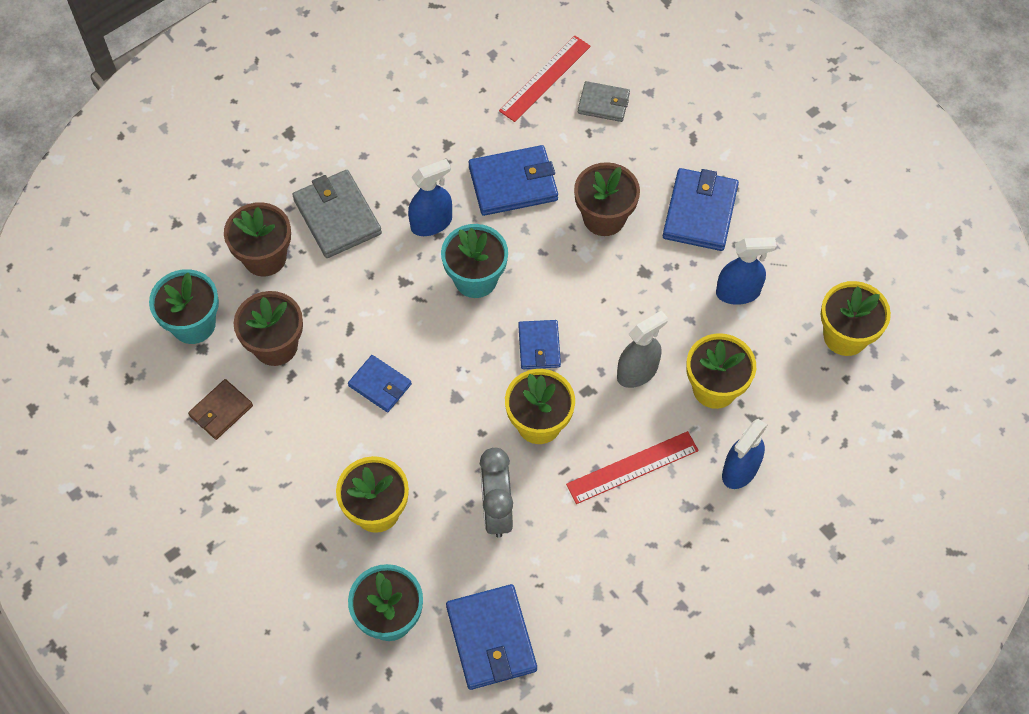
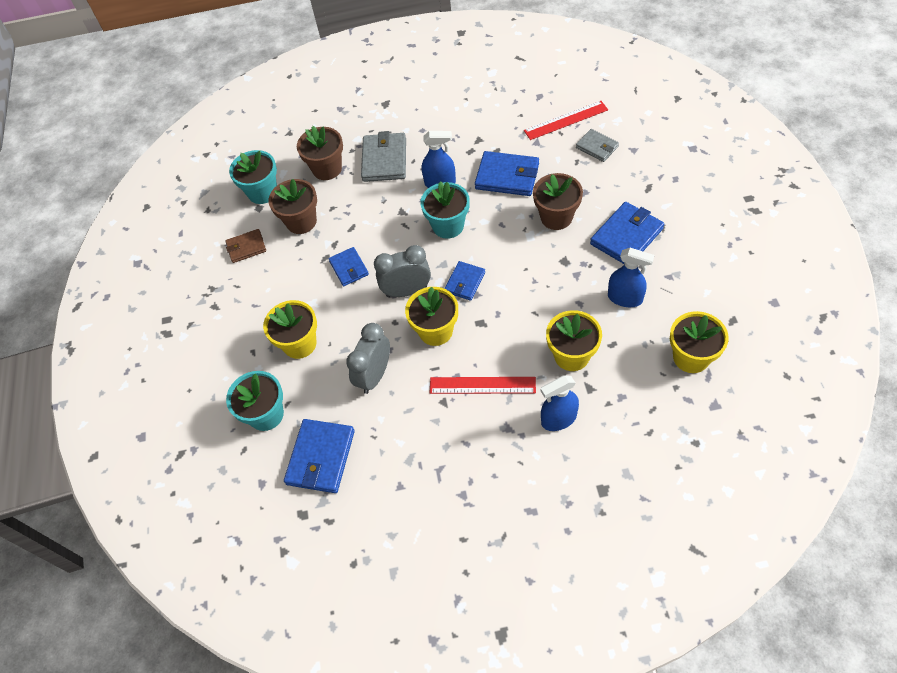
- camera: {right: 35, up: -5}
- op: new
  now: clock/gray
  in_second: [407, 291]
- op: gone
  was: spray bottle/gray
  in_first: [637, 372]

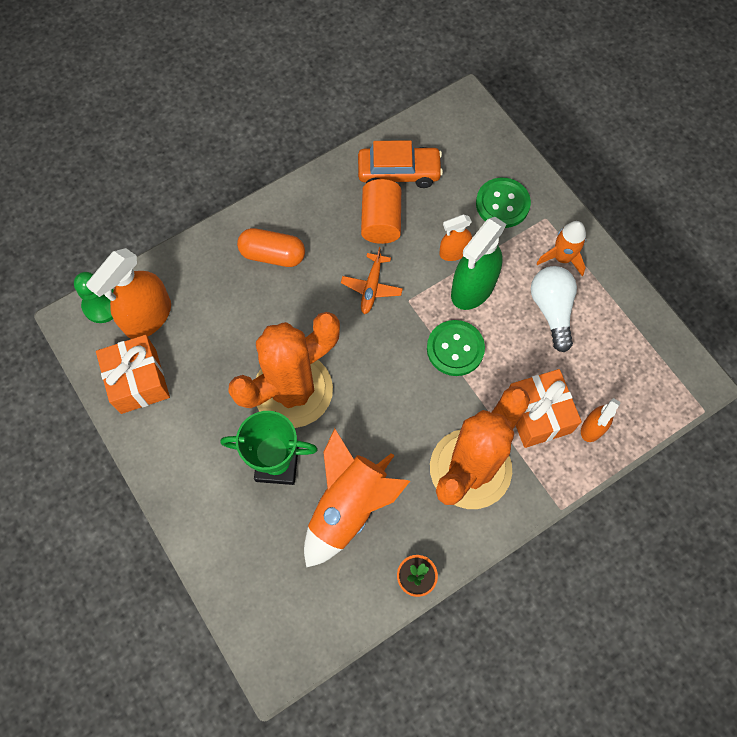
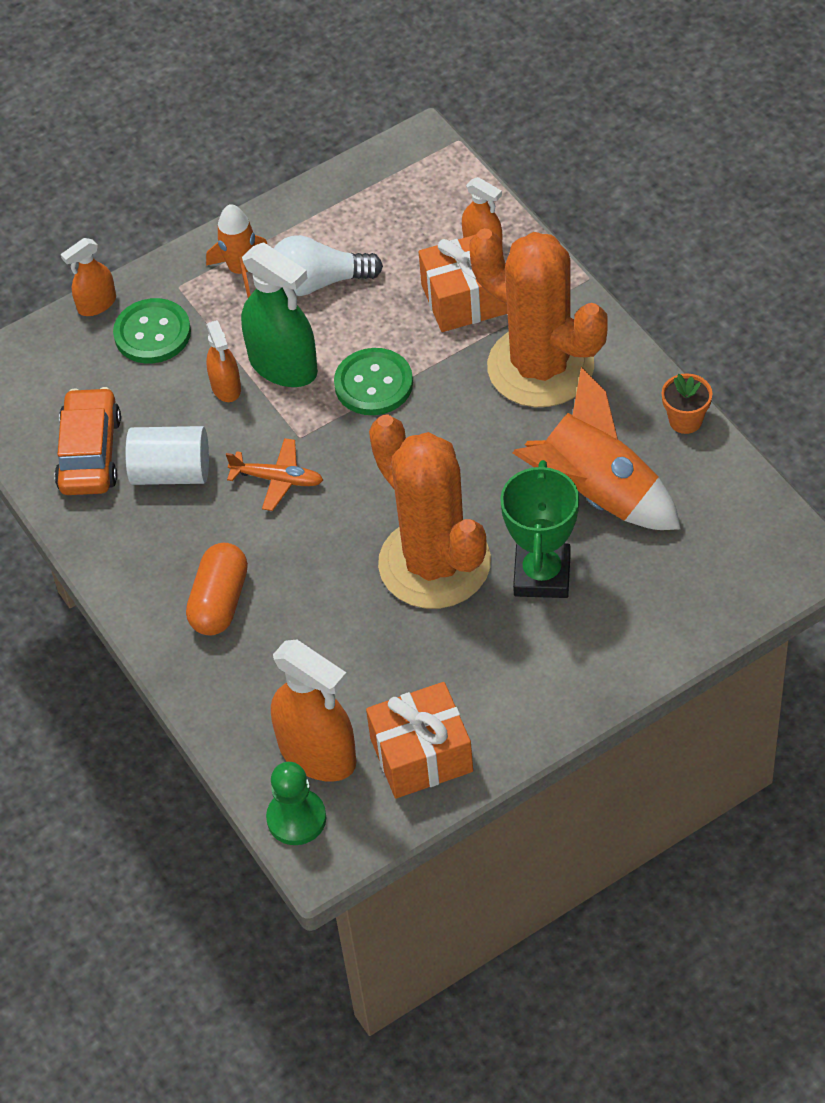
- camera: {right: -85, up: -15}
- op: new
  now: spray bottle/bright orange
  in_second: [97, 304]
- op: repainted
  was: cylinder/bright orange
  now: cylinder/snow-white
  in_first: [381, 221]
  in_second: [171, 472]

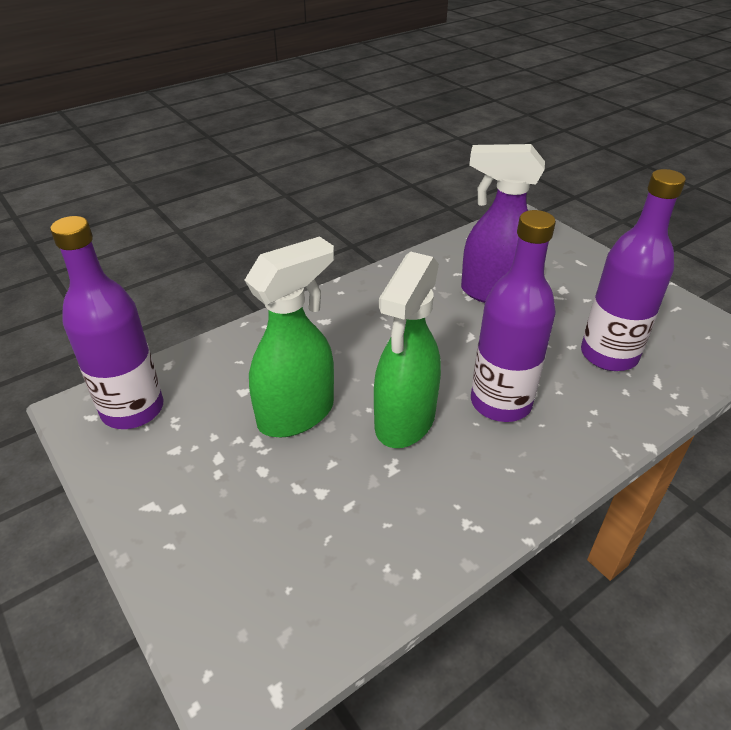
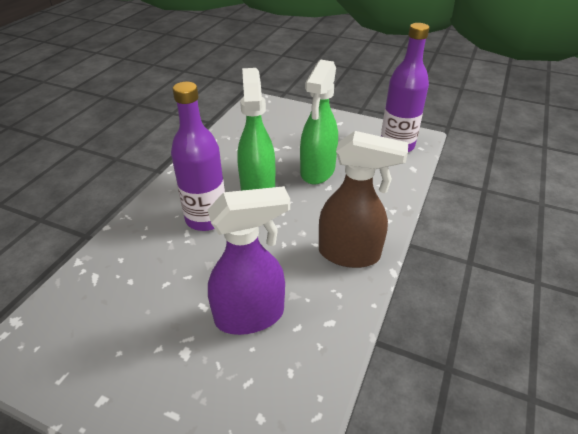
- camera: {right: 150, up: 0}
- op: new
  now: spray bottle/dark brown
  in_second: [350, 254]
- op: gone
  was: bottle/violet
  in_first: [609, 355]

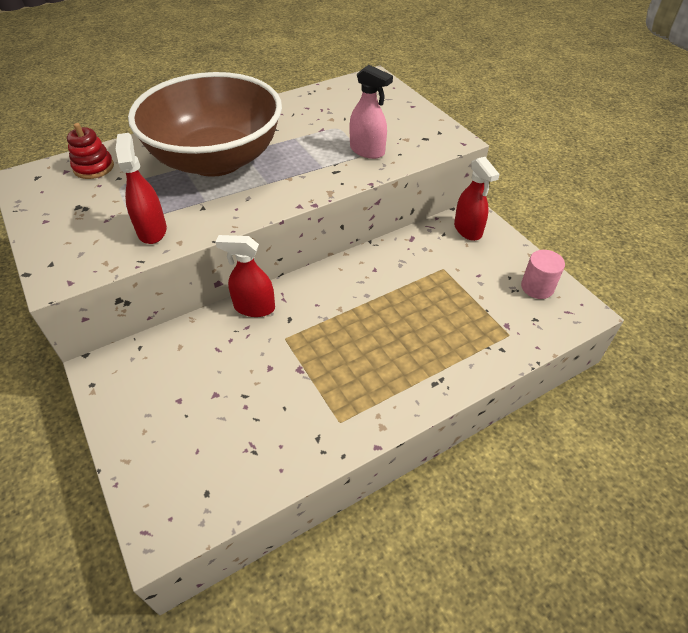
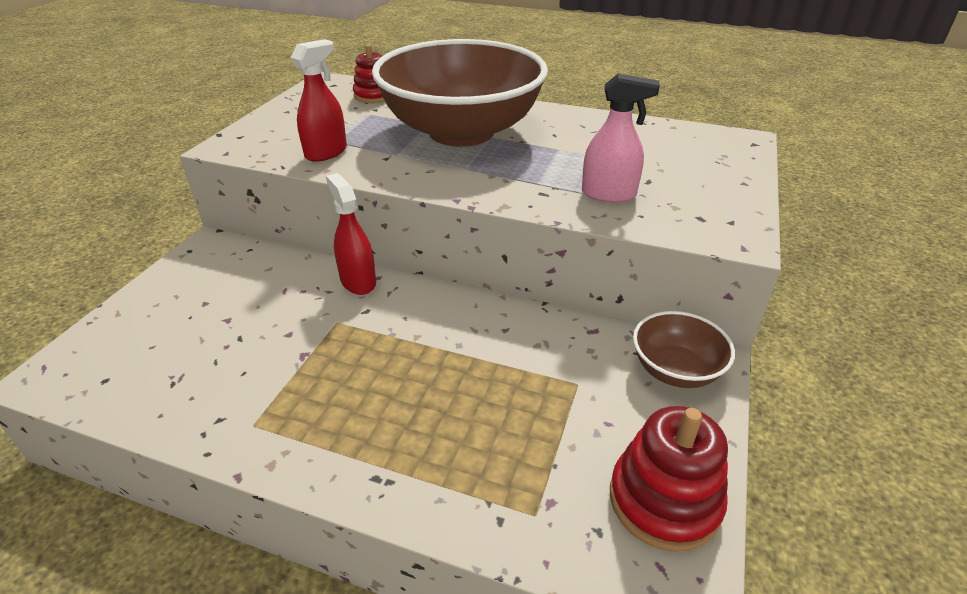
- camera: {right: 50, up: -10}
- op: rotated
  was: spray bottle/rosy
  in_first: [367, 151]
  in_second: [609, 194]
  clockwise: -75
- op: swapped
  was: cylinder/rosy
  now: stacking rings/scarlet
  in_first: [537, 287]
  in_second: [664, 500]
- op: swapped
  was: spray bottle/scarlet
  now: deep dish/dark brown
  in_first: [468, 230]
  in_second: [675, 370]

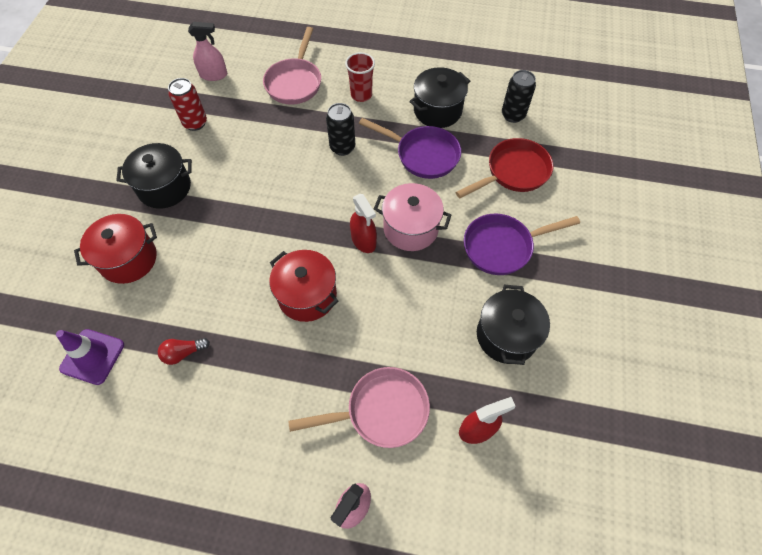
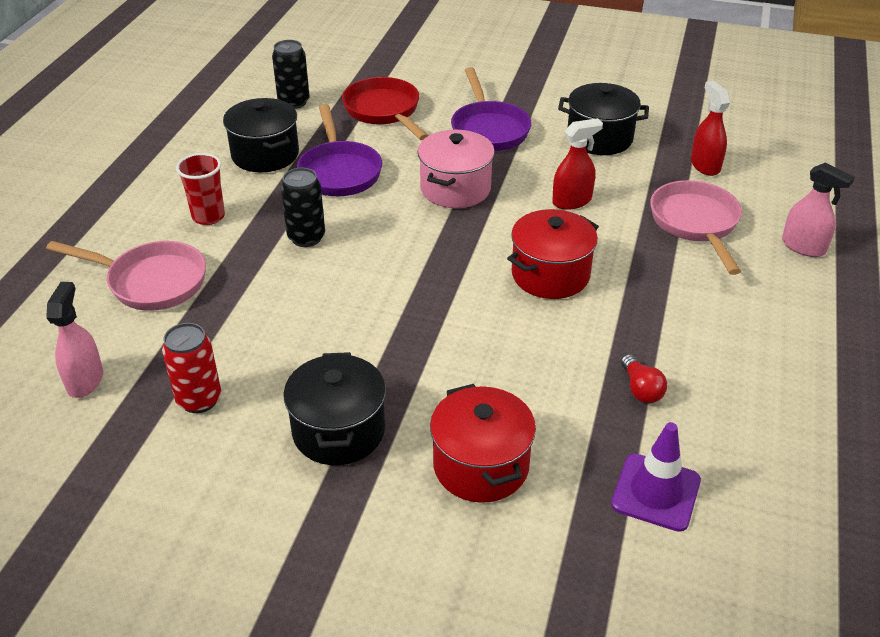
- camera: {right: -85, up: -20}
- op: rotated
  was: pan/violet
  in_first: [423, 155]
  in_second: [339, 171]
  clockwise: 135
- op: shifted
  was: spray bottle/scarlet
  in_first: [363, 241]
  in_second: [572, 201]

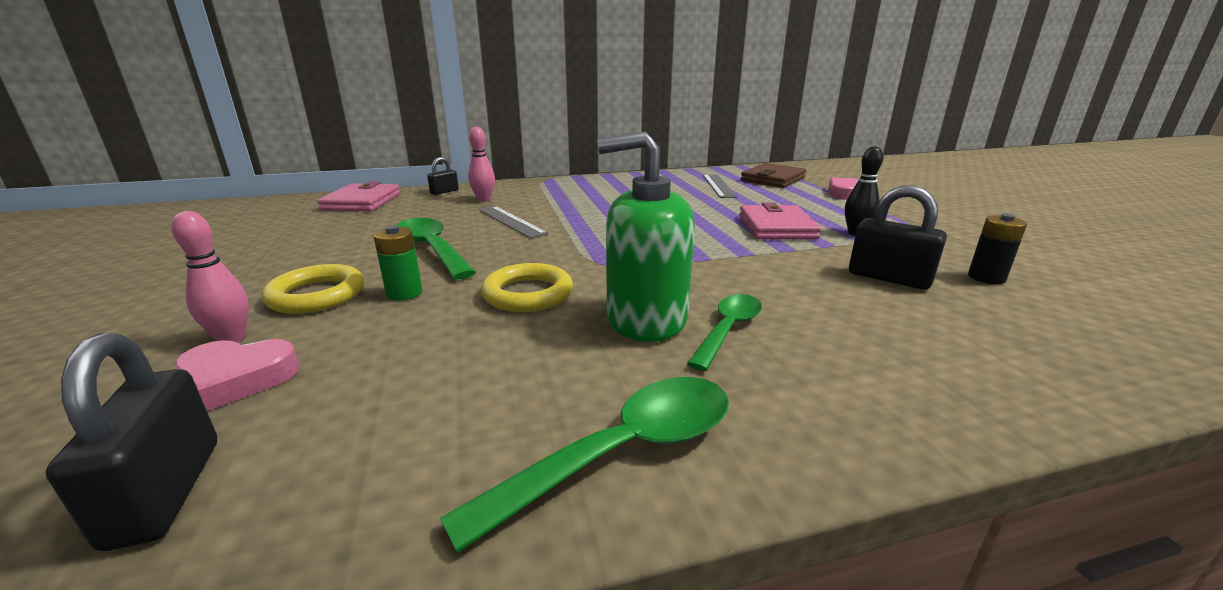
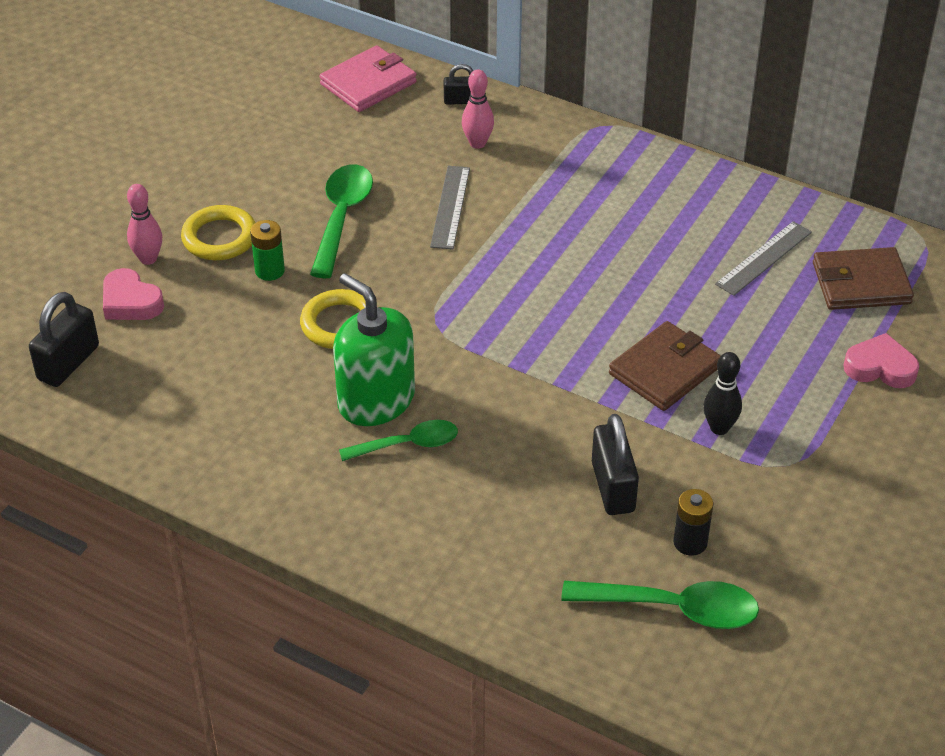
- camera: {right: 45, up: 20}
- op: shifted
  was: teaspoon/leaf-green
  in_first: [623, 453]
  in_second: [673, 609]
- op: repainted
  was: card wallet/rosy
  now: card wallet/dark brown
  in_first: [776, 227]
  in_second: [664, 370]

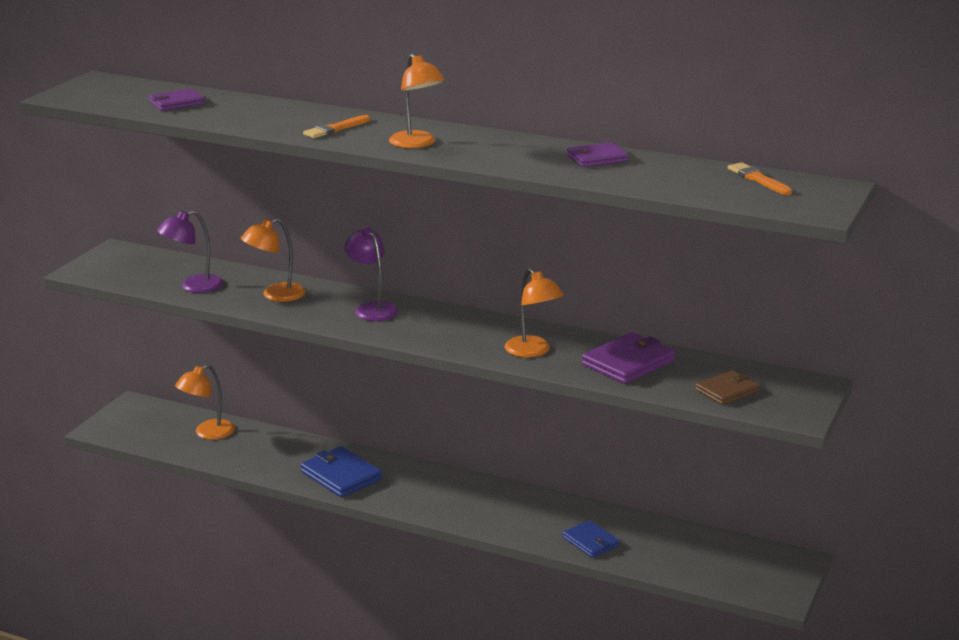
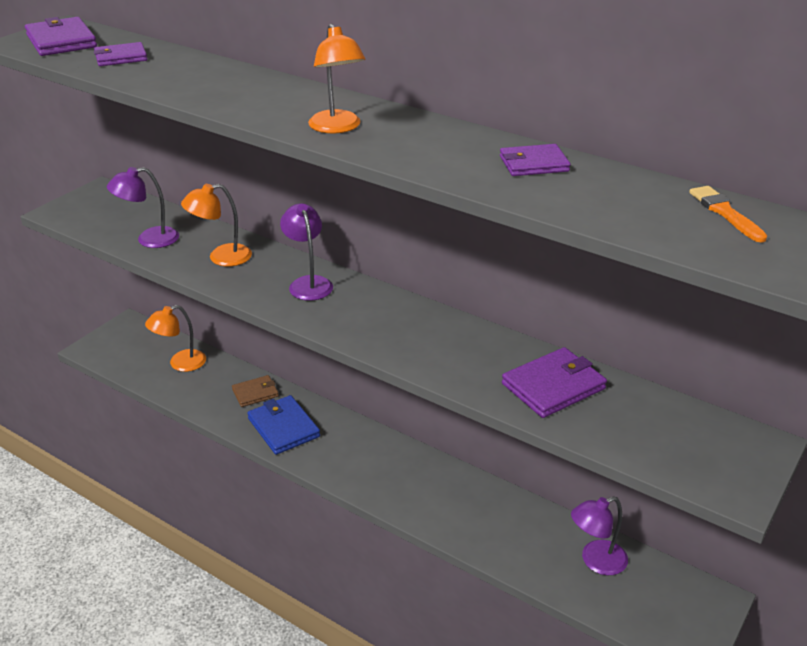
- camera: {right: 10, up: 10}
- op: new
  now: card wallet/violet
  in_second: [61, 41]
- op: shifted
  was: card wallet/dark brown
  in_first: [727, 391]
  in_second: [255, 393]
- op: new
  now: lamp/violet
  in_second: [596, 561]
- op: gone
  was: paint brush/bright orange
  in_first: [335, 129]
- op: gone
  was: lamp/bright orange
  in_first: [533, 351]
- op: gone
  was: card wallet/royal blue
  in_first: [590, 542]

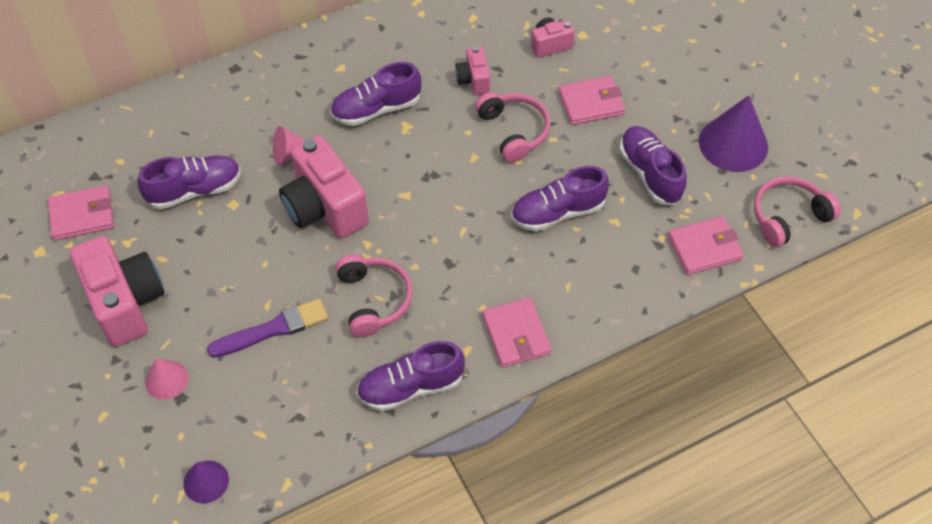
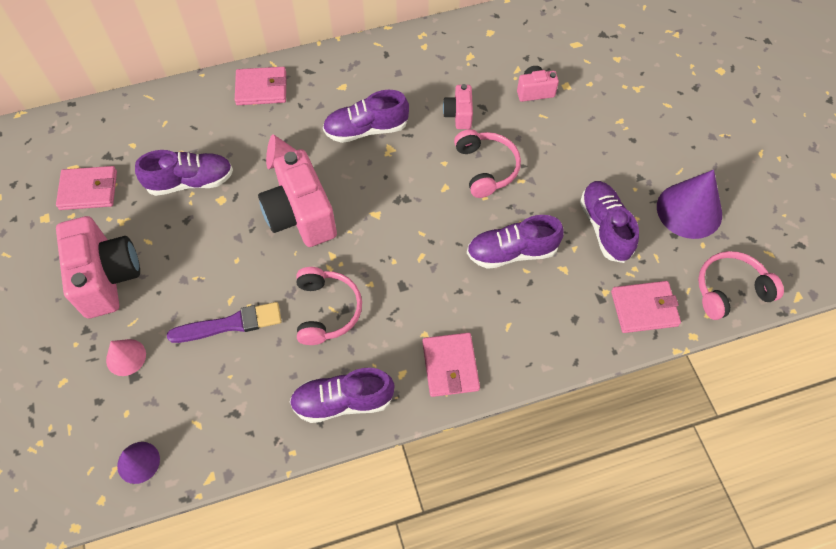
- camera: {right: 10, up: 5}
- op: shifted
  was: card wallet/rosy
  in_first: [591, 103]
  in_second: [261, 88]

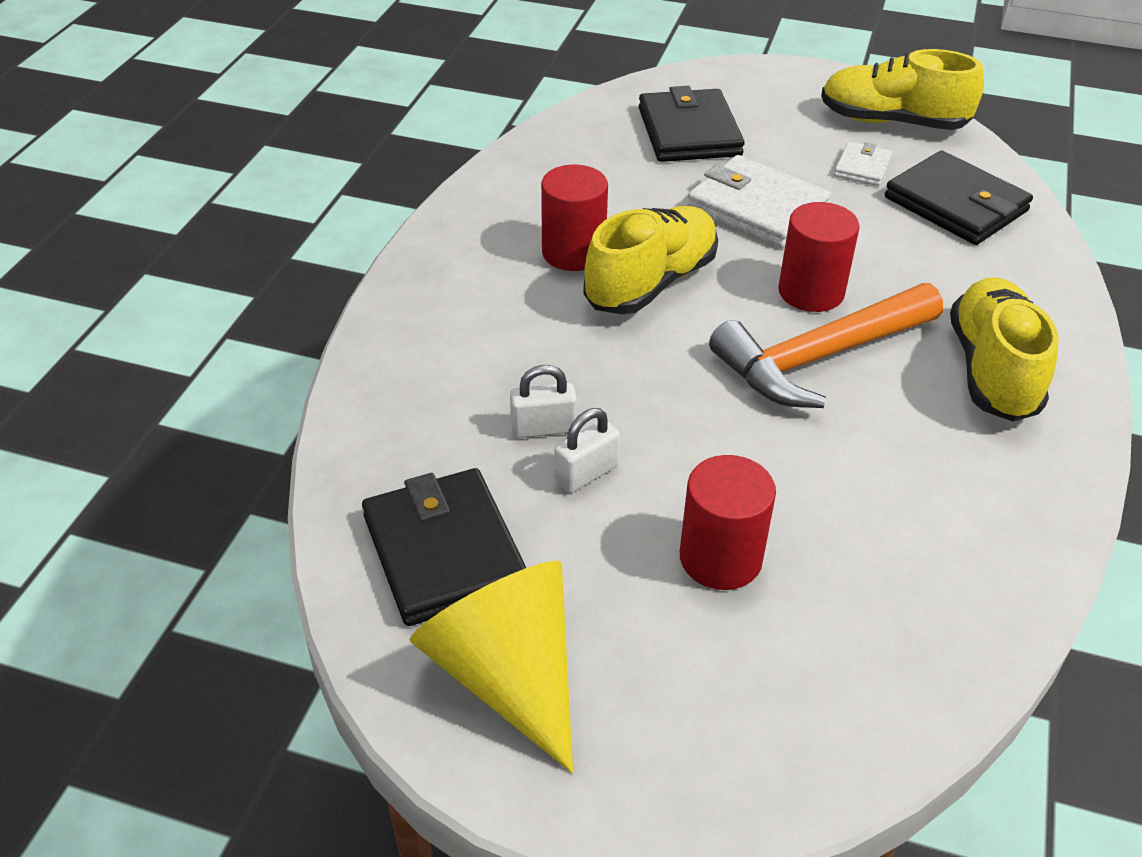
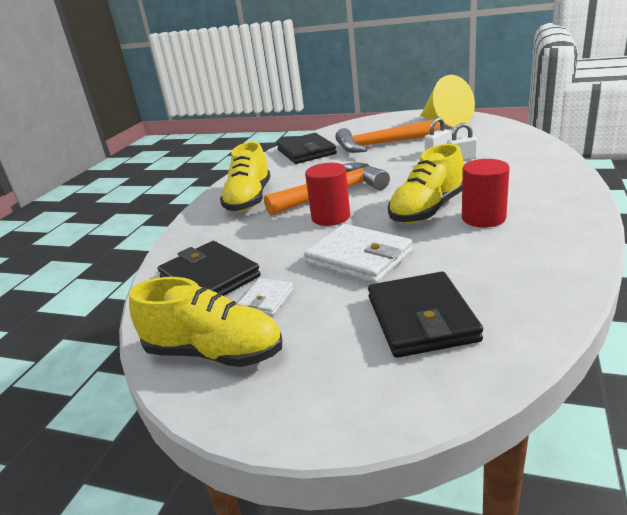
- camera: {right: -175, up: -15}
- op: shifted
  was: card wallet/black
  in_first: [444, 551]
  in_second: [306, 152]
- op: swapped
  was: cylinder/scarlet
  now: hammer/bright orange
  in_first: [720, 558]
  in_second: [381, 145]

